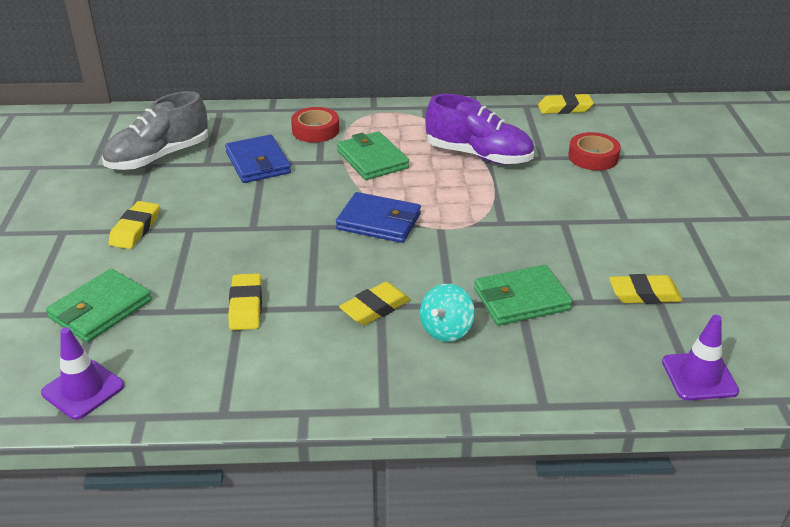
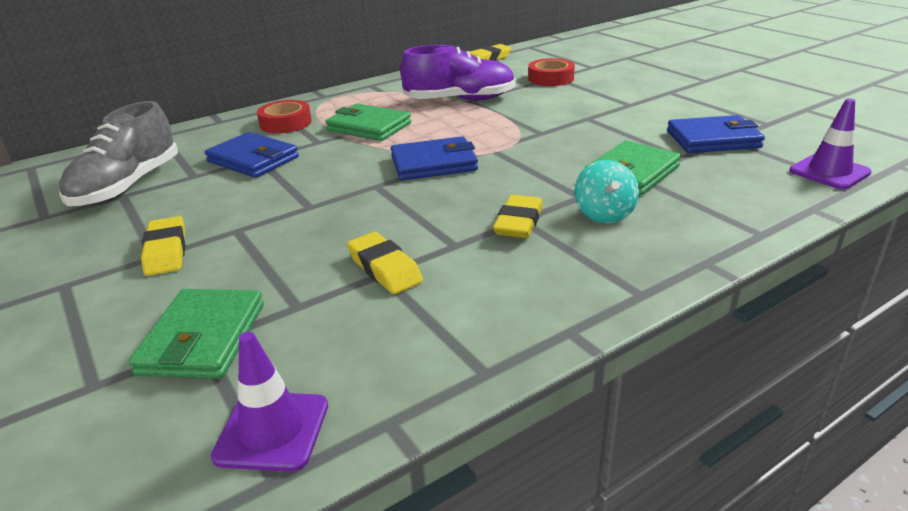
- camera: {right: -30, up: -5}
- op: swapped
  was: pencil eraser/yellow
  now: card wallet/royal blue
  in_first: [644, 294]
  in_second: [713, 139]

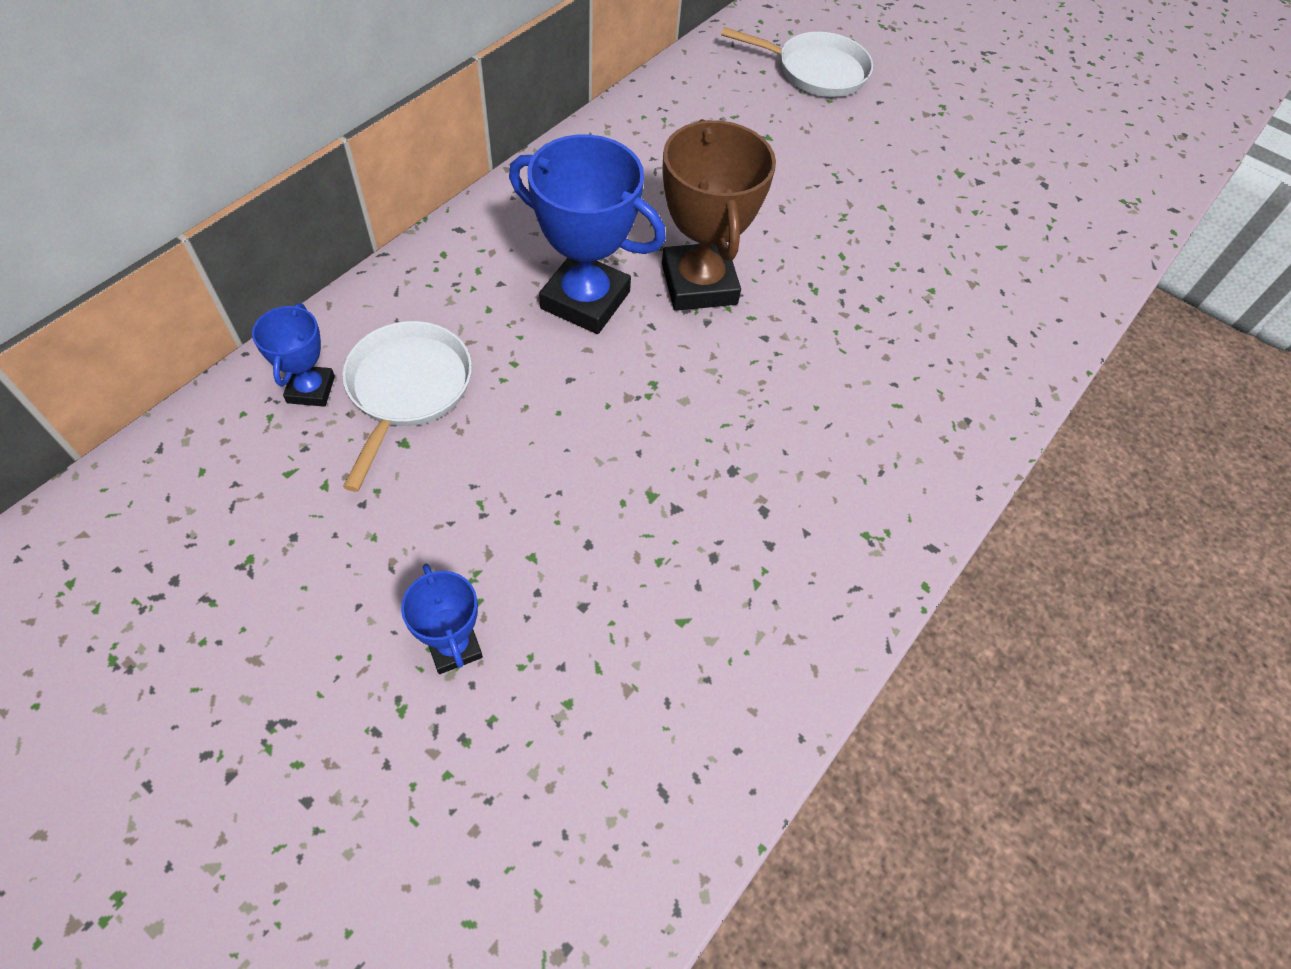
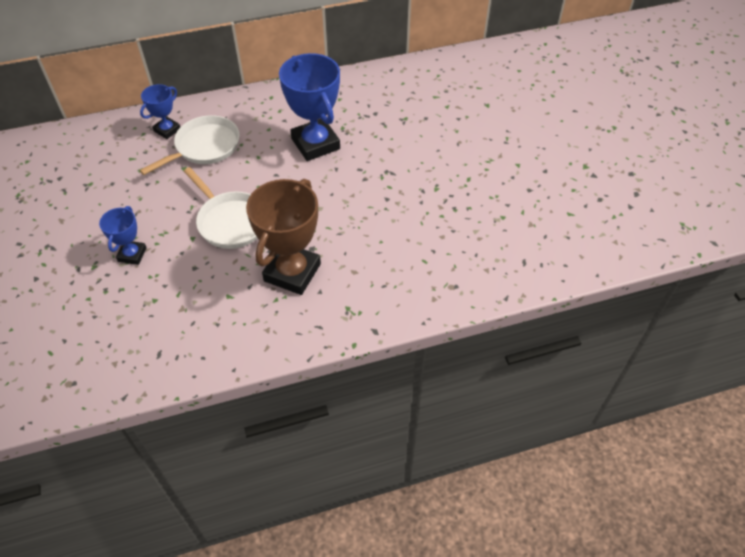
- camera: {right: 40, up: -5}
- op: shifted
  was: pan/snow-white
  in_first: [815, 71]
  in_second: [230, 221]
- op: shifted
  was: trophy/dark brown
  in_first: [699, 284]
  in_second: [292, 272]

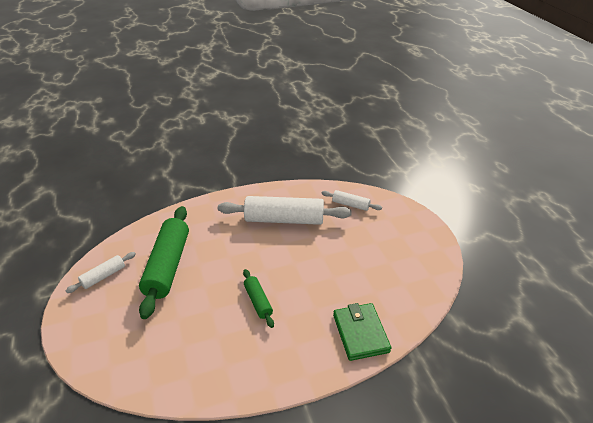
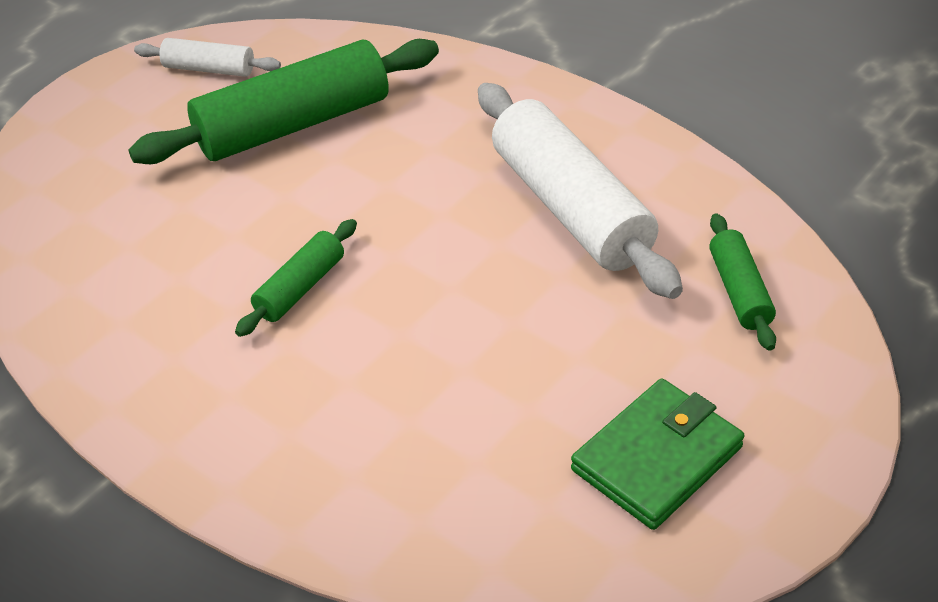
- camera: {right: 60, up: 5}
- op: shifted
  was: card wallet/leaf-green
  in_first: [360, 333]
  in_second: [657, 458]
- op: repainted
  was: pastry roller/snow-white
  now: pastry roller/leaf-green
  in_first: [350, 204]
  in_second: [740, 291]

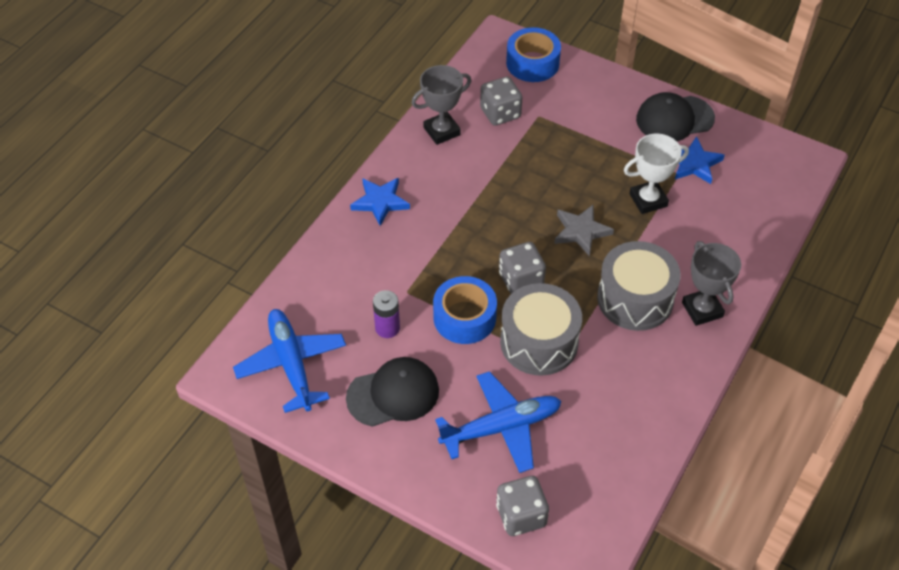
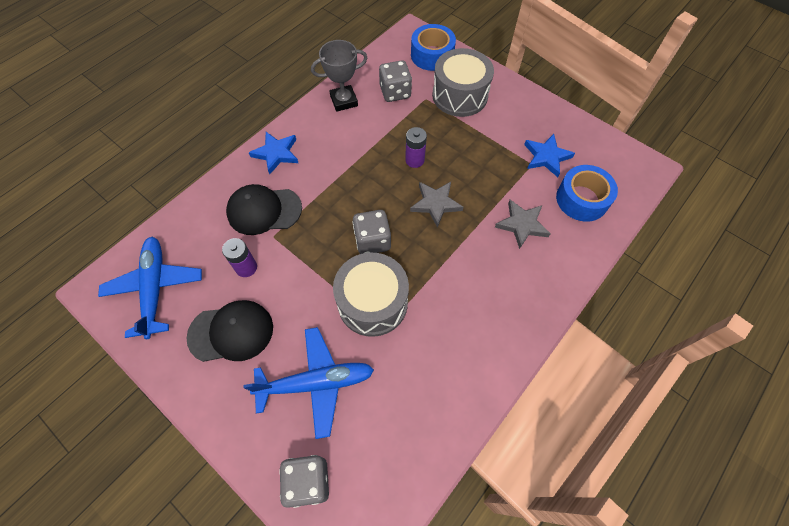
- camera: {right: 10, up: 10}
- op: shifted
  was: cap/black
  in_first: [674, 119]
  in_second: [264, 210]
- op: new
  now: AA battery/violet
  in_second: [414, 160]
- op: shifted
  was: toy drum/gray
  in_first: [635, 299]
  in_second: [460, 95]
- op: new
  now: five-pointed star/gray
  in_second: [522, 225]
- op: shifted
  was: roll of tape/royal blue
  in_first: [464, 317]
  in_second: [582, 199]
- op: gone
  was: trophy/snow-white
  in_first: [648, 200]
- op: gone
  was: trophy/gray
  in_first: [702, 309]

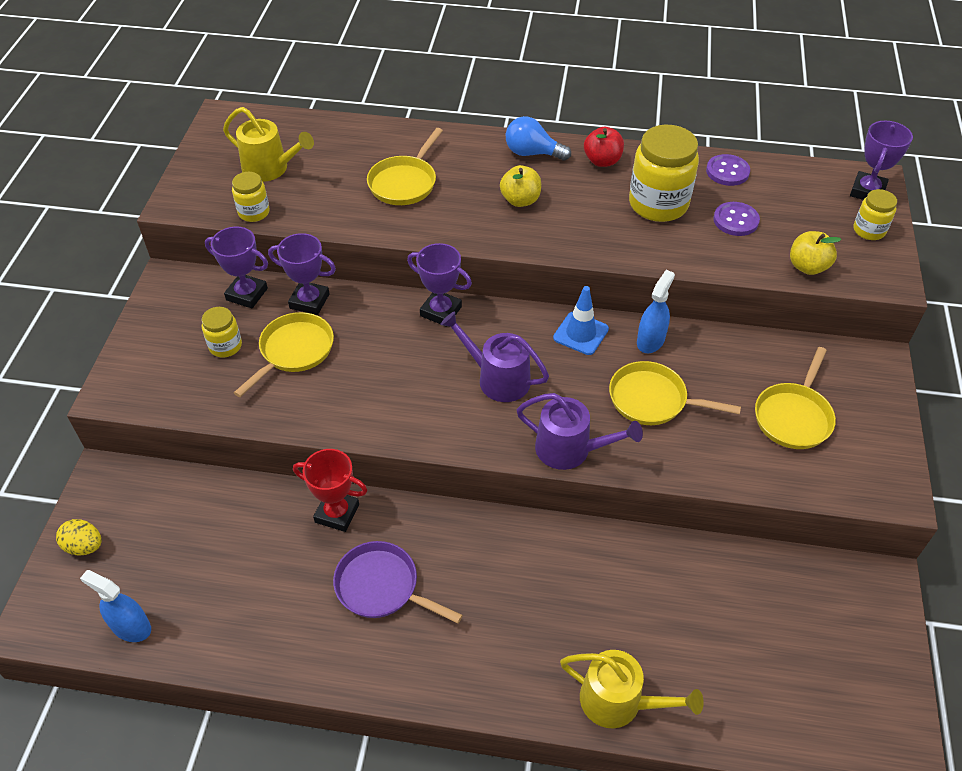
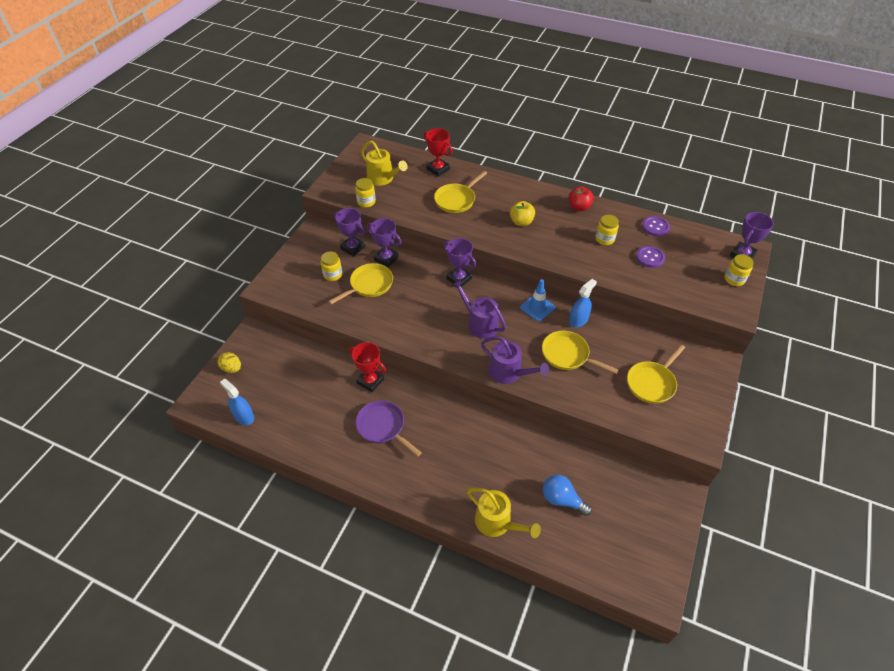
- camera: {right: 15, up: 0}
- op: new
  now: trophy/scarlet
  in_second: [438, 169]
- op: shifted
  was: light bulb/royal blue
  in_first: [532, 153]
  in_second: [562, 499]
- op: scaled
  was: jar/yellow
  in_first: [658, 204]
  in_second: [604, 239]
  ratio: 0.53
- op: gone
  was: apple fruit/yellow
  in_first: [807, 267]

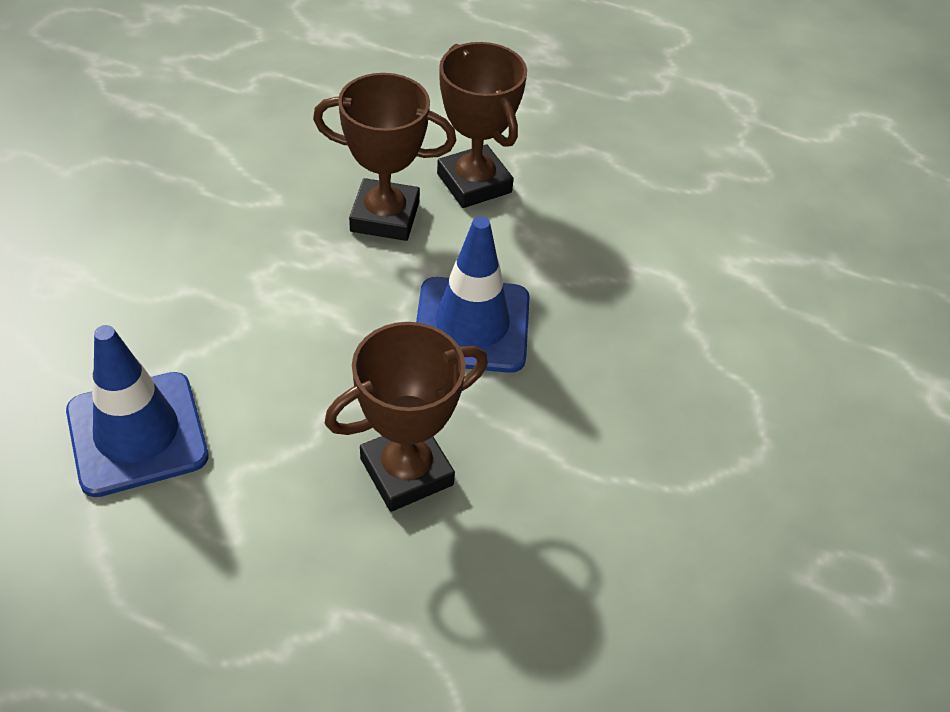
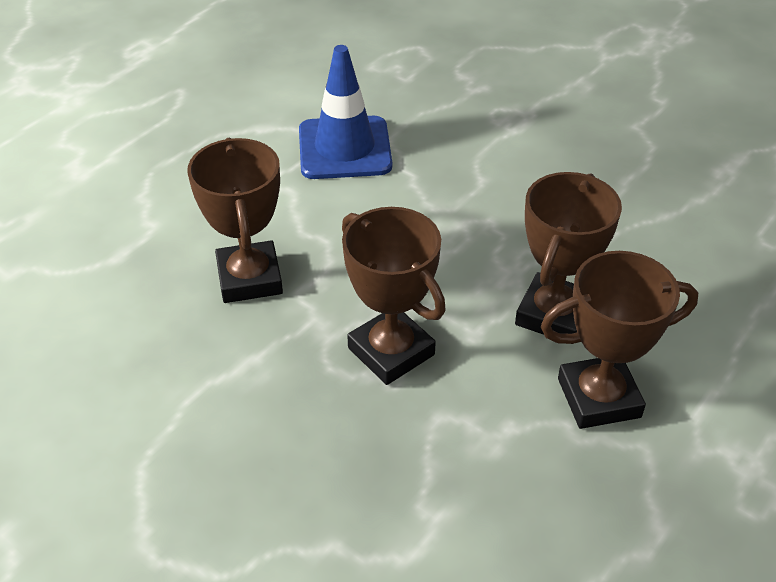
- camera: {right: 110, up: -5}
- op: swapped
  was: traffic cone/royal blue
  now: trophy/dark brown
  in_first: [472, 325]
  in_second: [391, 351]

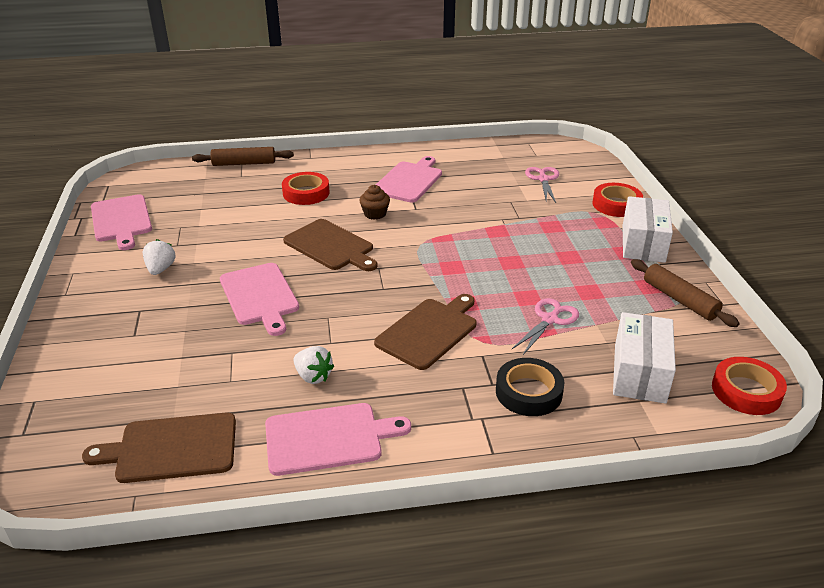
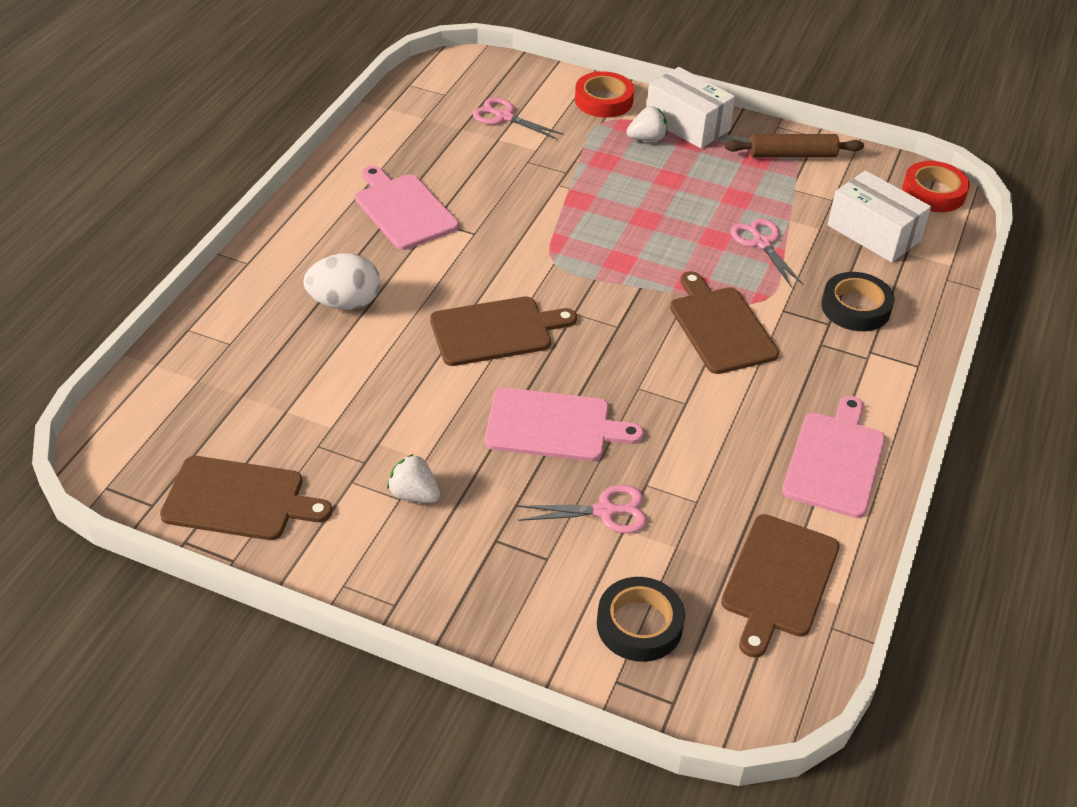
- camera: {right: -60, up: 10}
- op: repainted
  was: cutting board/rosy
  now: cutting board/dark brown
  in_first: [121, 220]
  in_second: [239, 499]
- op: swapped
  was: roll of tape/scarlet
  now: egg shape/snow-white
  in_first: [306, 193]
  in_second: [345, 303]
- op: new
  now: pair of scissors/rosy
  in_second: [605, 511]
- op: new
  now: roll of tape/black
  in_second: [639, 625]
- op: shifted
  was: berry/snow-white
  in_first: [313, 376]
  in_second: [647, 139]
- op: gone
  was: pastry roller/dark brown
  in_first: [244, 163]
- op: gone
  was: cupcake/dark brown
  in_first: [375, 214]

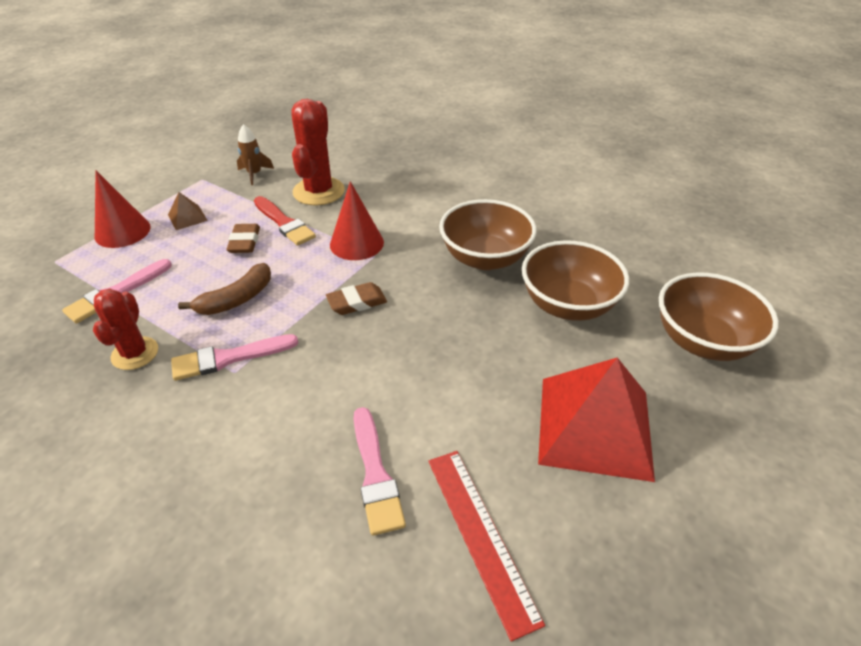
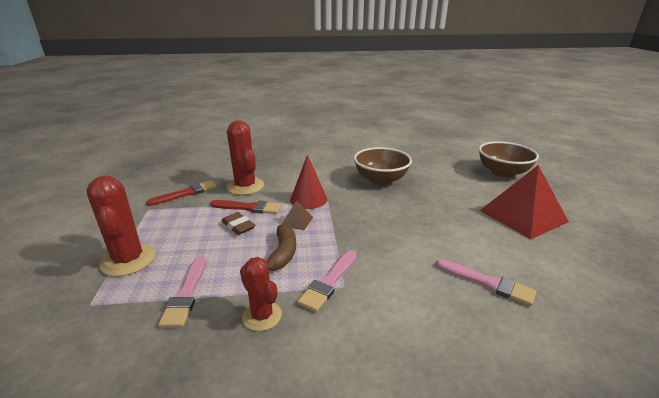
- camera: {right: -40, up: -15}
- op: swapped
  was: solid cone/scarlet
  now: cactus/scarlet
  in_first: [122, 231]
  in_second: [128, 260]
- op: swapped
  was: rocket/dark brown
  now: paint brush/scarlet
  in_first: [254, 174]
  in_second: [186, 193]
- op: shifted
  was: pyramid shape/dark brown
  in_first: [187, 217]
  in_second: [297, 221]
- op: gone
  was: pencil eraser/dark brown
  in_first: [357, 302]
- op: gone
  was: straightedge/scarlet
  in_first: [481, 535]
- op: gone
  was: deep dish/dark brown
  in_first: [567, 305]

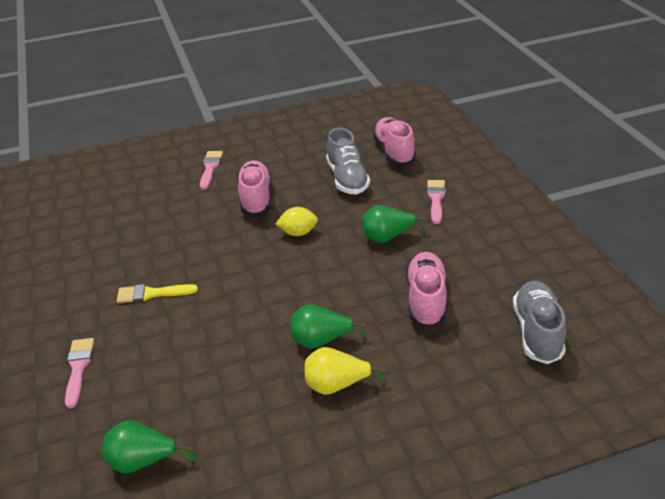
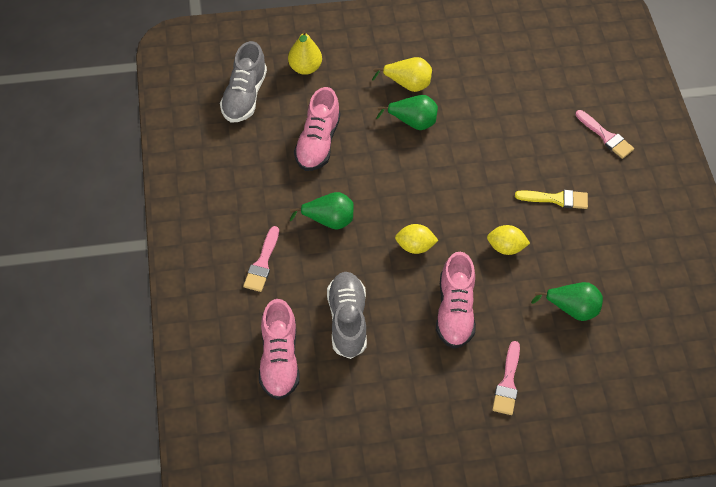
- camera: {right: -175, up: 20}
- op: new
  now: pear fruit/yellow
  in_second: [305, 68]
- op: new
  now: toy lemon/yellow
  in_second: [505, 247]
- op: shifted
  was: pear fruit/leaf-green
  in_first: [143, 461]
  in_second: [571, 308]
- op: rotated
  was: paint brush/rosy
  in_first: [78, 368]
  in_second: [606, 136]
  clockwise: -45

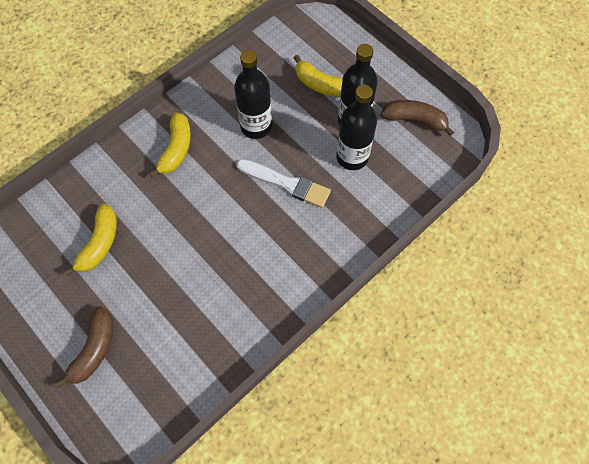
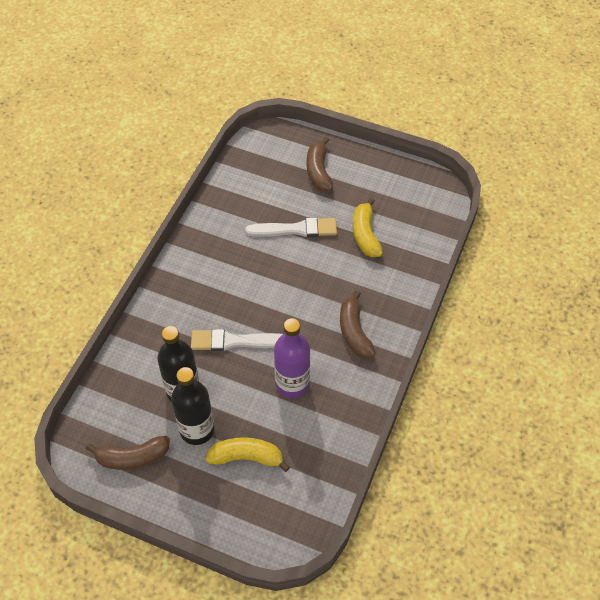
- camera: {right: 155, up: -10}
- op: new
  now: paint brush/snow-white
  in_second: [296, 229]
- op: repainted
  was: bottle/black
  now: bottle/violet
  in_first: [256, 126]
  in_second: [292, 384]
- op: repainted
  was: banana fruit/yellow
  now: banana fruit/dark brown
  in_first: [176, 149]
  in_second: [354, 332]

